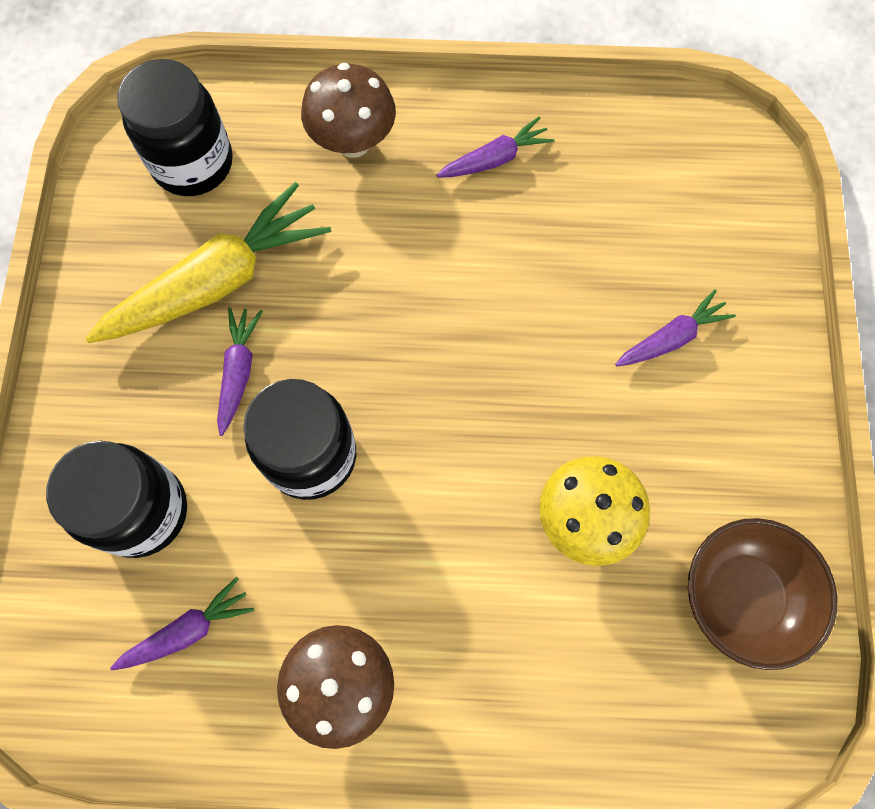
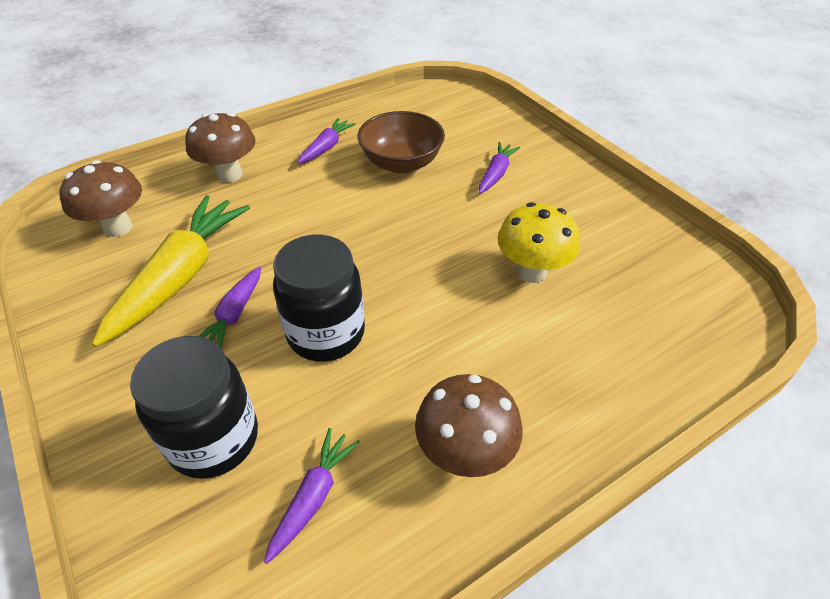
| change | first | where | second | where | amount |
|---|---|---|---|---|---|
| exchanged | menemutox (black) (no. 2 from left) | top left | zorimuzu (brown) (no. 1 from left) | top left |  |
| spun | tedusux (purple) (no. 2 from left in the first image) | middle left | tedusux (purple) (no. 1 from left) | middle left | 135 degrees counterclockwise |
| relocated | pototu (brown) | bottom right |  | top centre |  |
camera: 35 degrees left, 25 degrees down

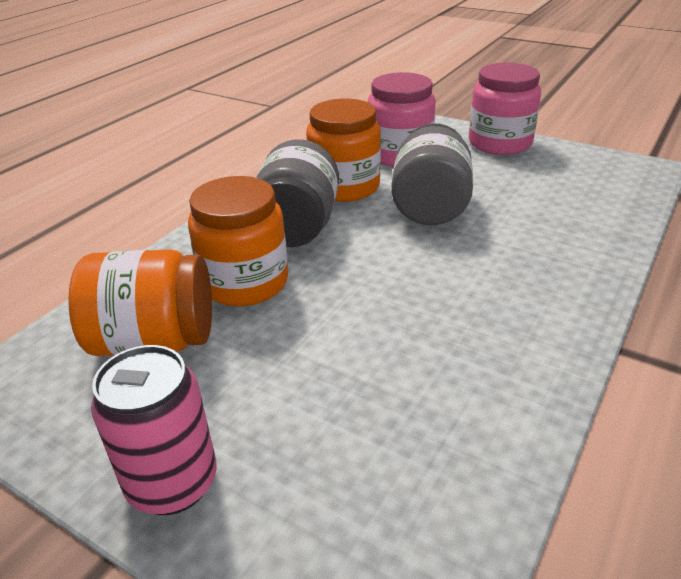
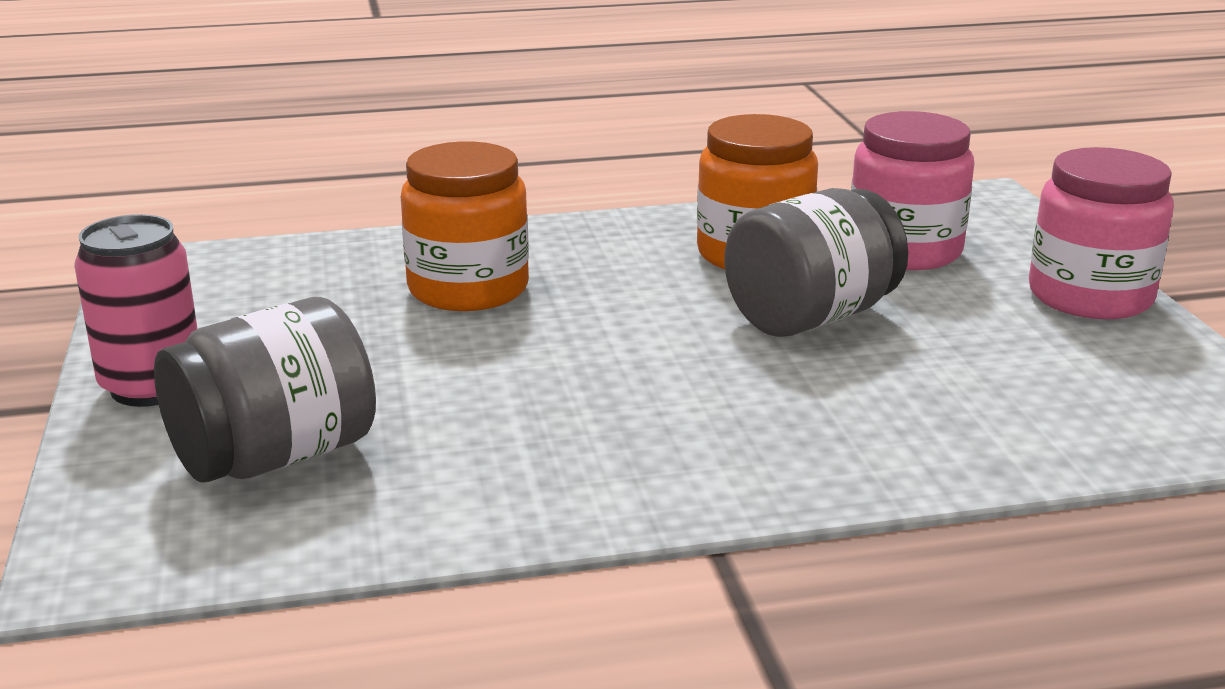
| change | first | where | second | where | amount |
|---|---|---|---|---|---|
| missing | menemutox (orange) (no. 1 from left) | middle left |  |  |  |
| relocated | menemutox (grey) (no. 1 from left) | centre |  | middle left |  |
camera: 45 degrees right, 10 degrees down

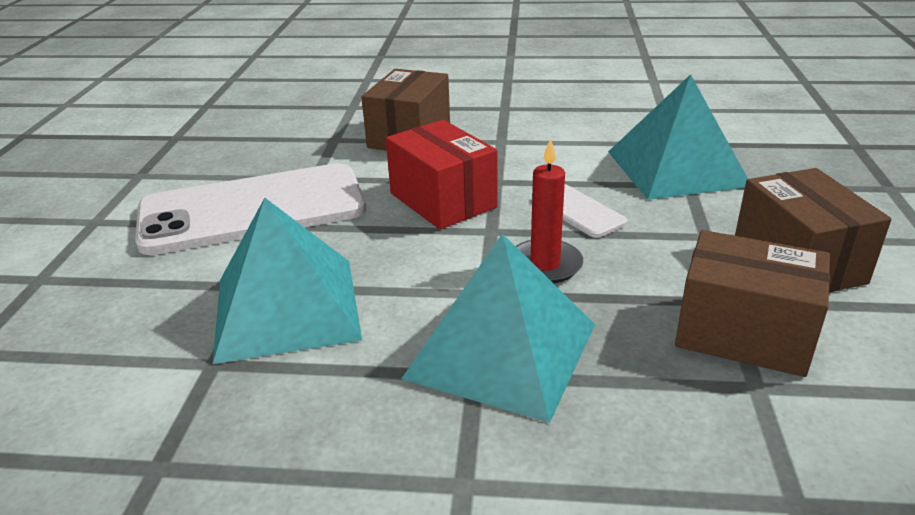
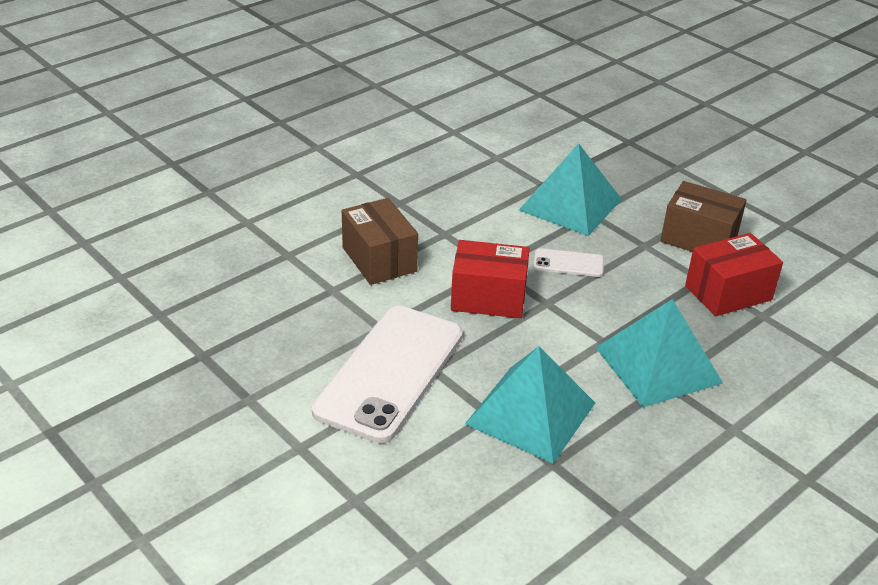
| change | first | where | second | where | amount |
|---|---|---|---|---|---|
| missing | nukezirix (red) | centre |  |  |  |
| colour | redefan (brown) (no. 2 from left) | middle right | redefan (red) (no. 2 from left) | middle right |  |
camera: 50 degrees left, 5 degrees up

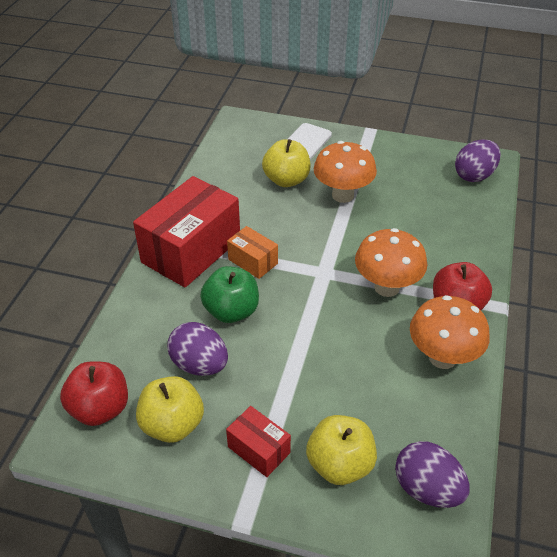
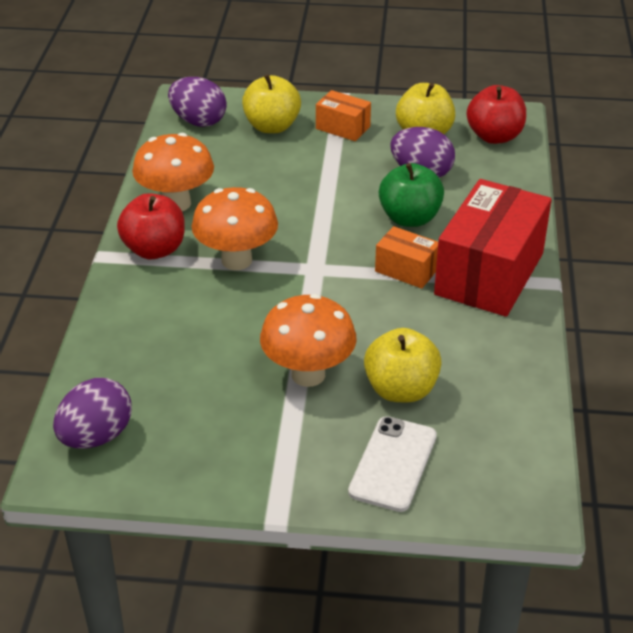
| change | first | where | second | where | amount |
|---|---|---|---|---|---|
| colour | redefan (red) (no. 2 from left) | bottom centre | redefan (orange) (no. 1 from left) | top centre |  |
camera: 170 degrees right, 5 degrees down

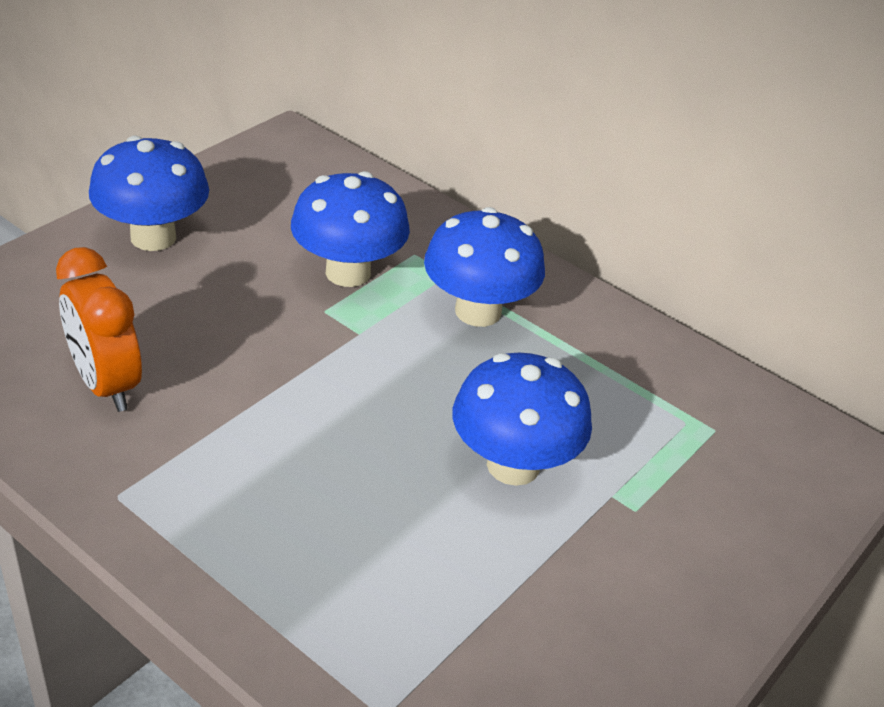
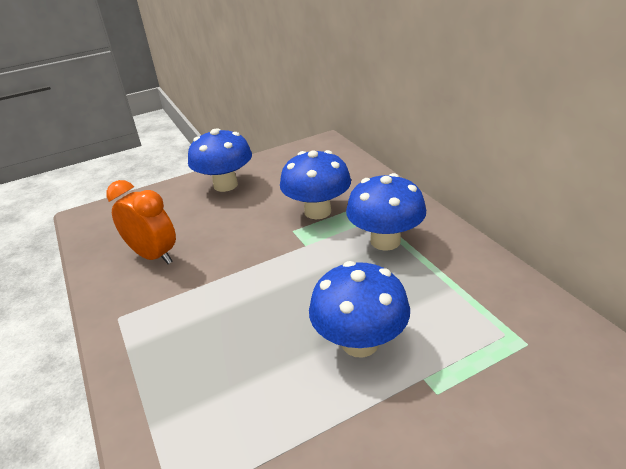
| change | first | where | second | where | amount |
|---|---|---|---|---|---|
| spun | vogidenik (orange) | middle left |  | middle left | 135 degrees clockwise |
camera: 30 degrees right, 5 degrees down

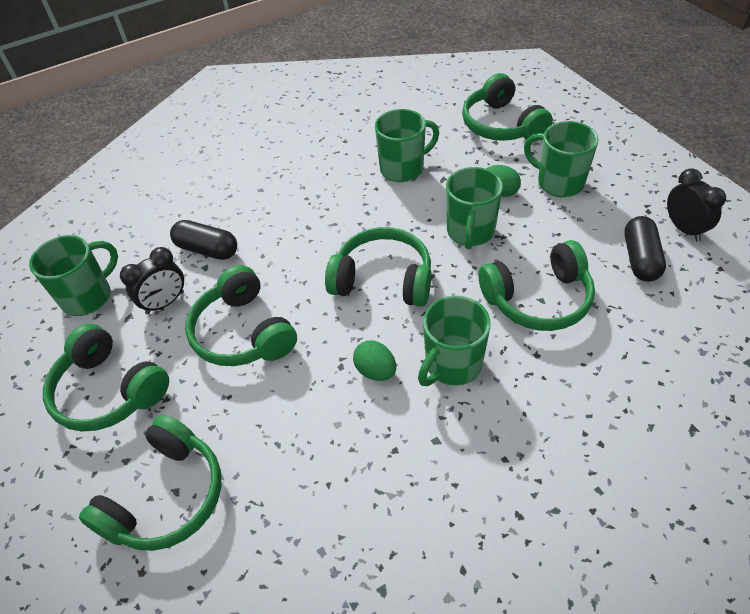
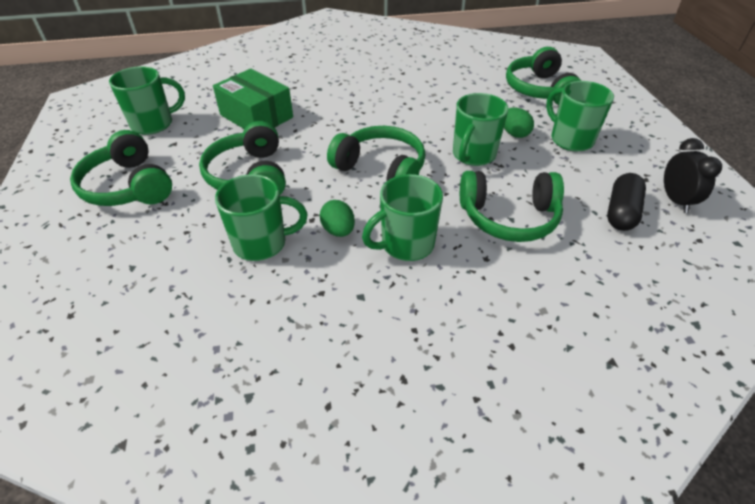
| change | first | where | second | where | amount |
|---|---|---|---|---|---|
| missing | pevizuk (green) (no. 2 from left) | bottom left |  |  |  |
| missing | vogidenik (black) (no. 1 from left) | middle left |  |  |  |
| exchanged | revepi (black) (no. 1 from left) | middle left | redefan (green) | top centre |  |
| relocated | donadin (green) (no. 2 from left) | top centre |  | centre |  |
camera: 15 degrees right, 5 degrees down

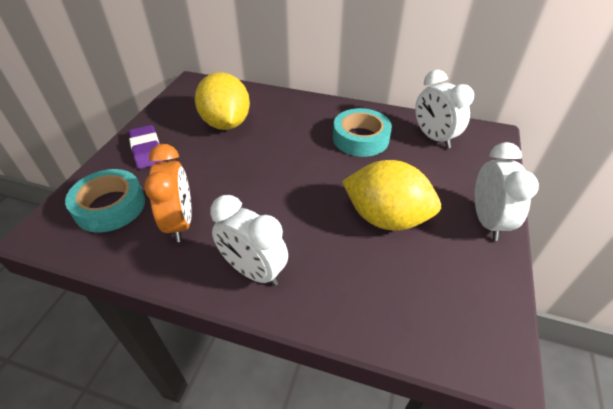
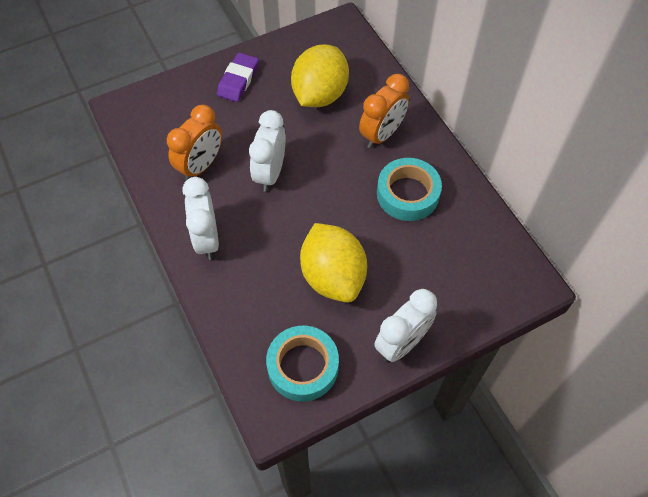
| change | first | where | second | where | amount |
|---|---|---|---|---|---|
| relocated | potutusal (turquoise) (no. 1 from left) | middle left |  | bottom centre |  |
| relocated | vogidenik (white) (no. 2 from left) | top right |  | top centre |  |
| appeared |  |  | vogidenik (orange) (no. 2 from left) | top centre |  |
camera: 45 degrees right, 15 degrees up

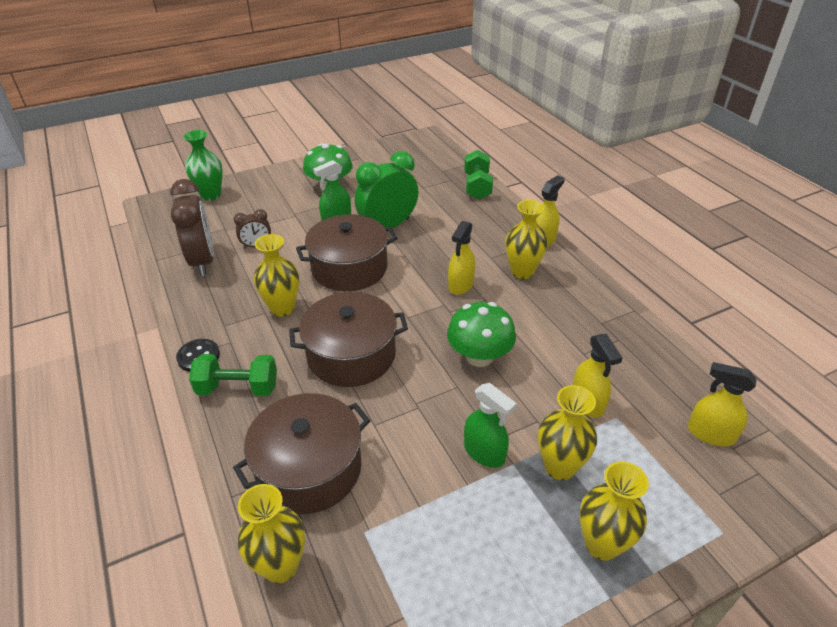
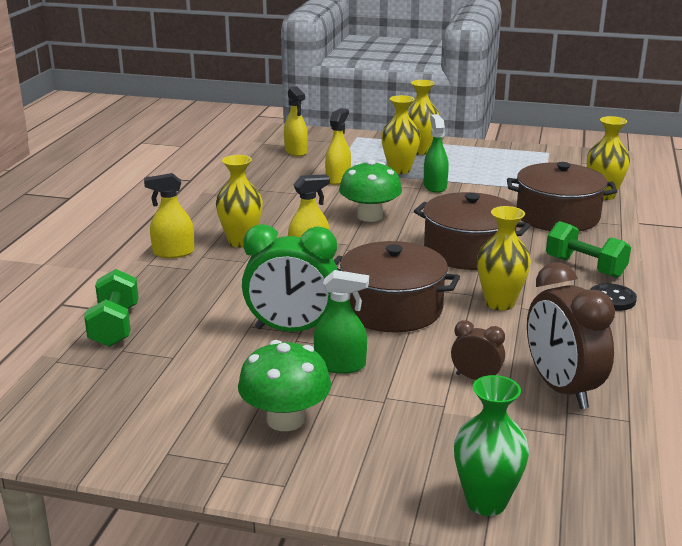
| change | first | where | second | where | amount |
|---|---|---|---|---|---|
| spun | vogidenik (brown) (no. 1 from left in the first image) | middle left | vogidenik (brown) (no. 2 from left) | middle right | 45 degrees counterclockwise |
| spun | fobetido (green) (no. 2 from left in the first image) | top centre | fobetido (green) (no. 1 from left) | middle left | 45 degrees counterclockwise |
camera: 140 degrees left, 15 degrees down

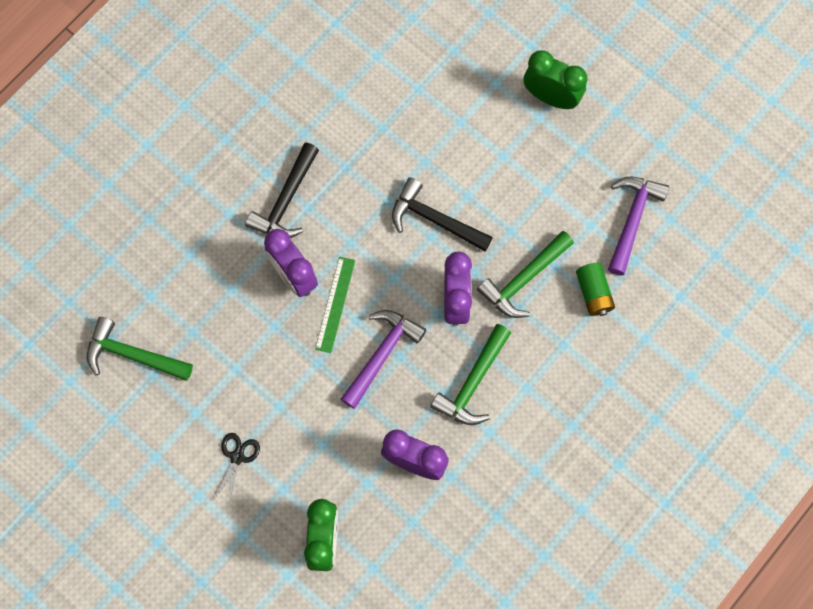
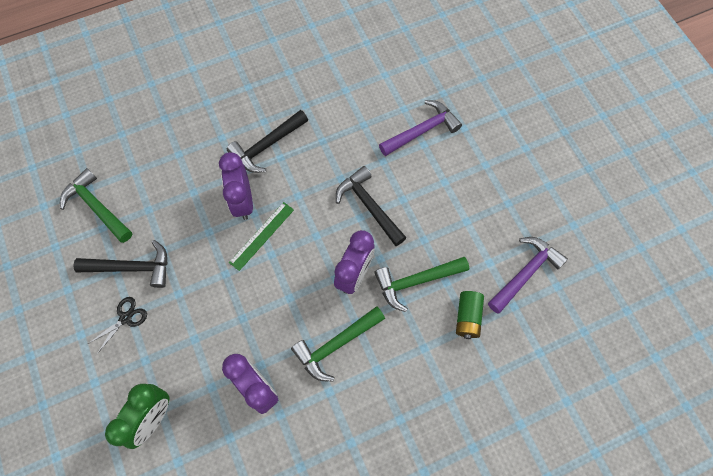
| change | first | where | second | where | amount |
|---|---|---|---|---|---|
| relocated | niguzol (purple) (no. 1 from left) | centre |  | top centre |  |
| missing | vogidenik (green) (no. 2 from left) | top right |  |  |  |
| appeared |  |  | niguzol (black) (no. 1 from left) | middle left |  |
camera: 25 degrees right, 5 degrees down

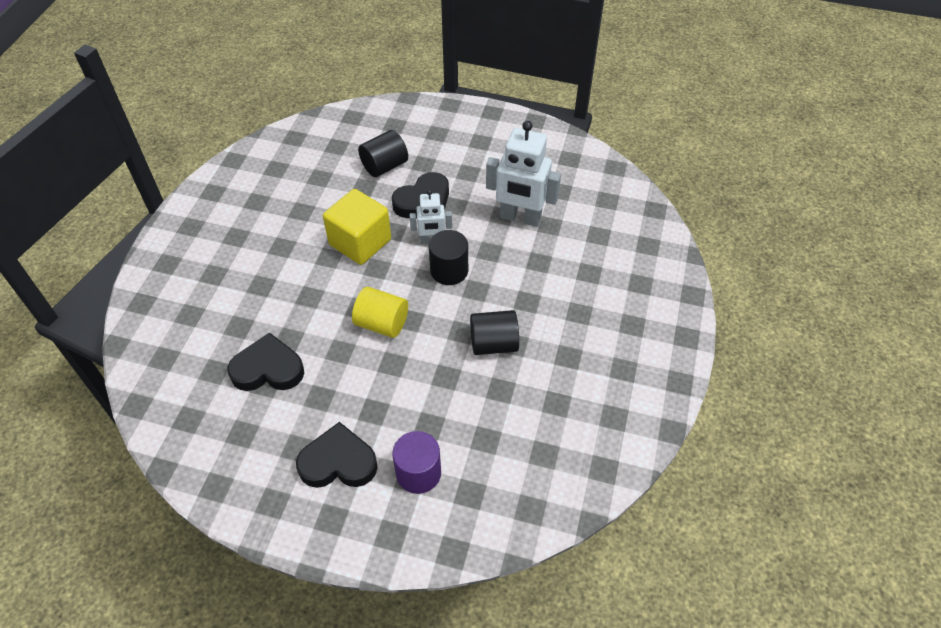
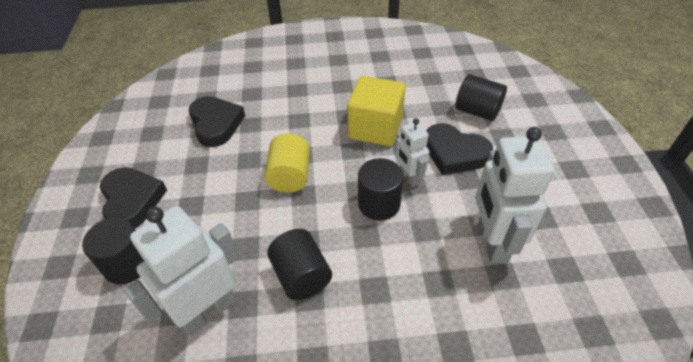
| change | first | where | second | where | amount |
|---|---|---|---|---|---|
| colour | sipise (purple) | bottom centre | sipise (black) (no. 1 from left) | bottom left |  |
| appeared |  |  | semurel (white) (no. 1 from left) | bottom left |  |
camera: 70 degrees right, 5 degrees down

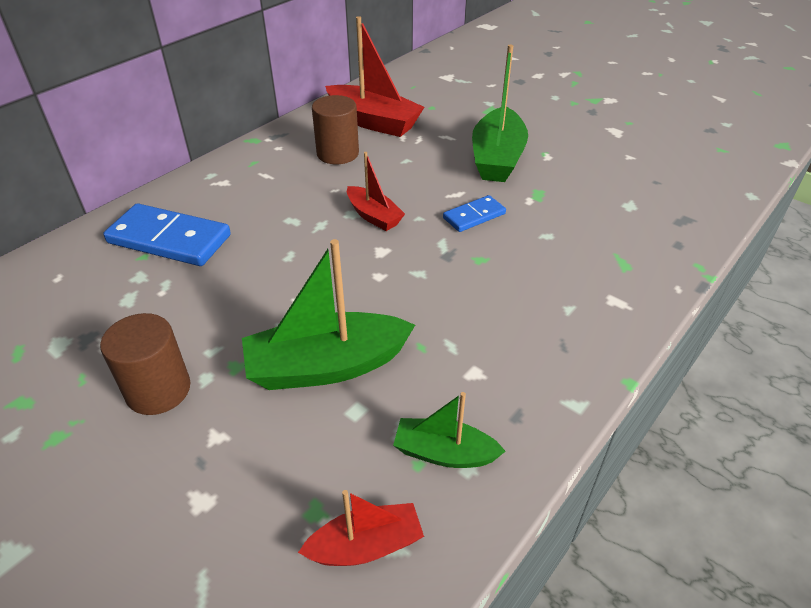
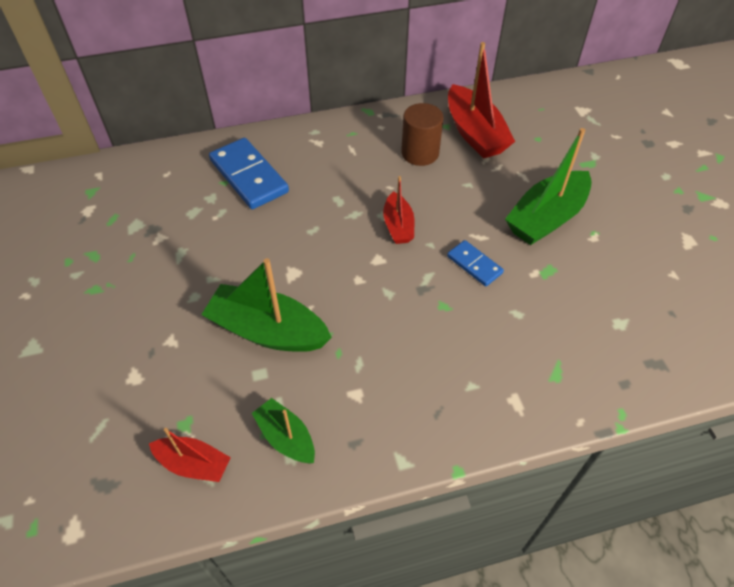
| change | first | where | second | where | amount |
|---|---|---|---|---|---|
| missing | sipise (brown) (no. 1 from left) | middle left |  |  |  |
| spun | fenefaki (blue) (no. 2 from left) | centre |  | centre | 45 degrees clockwise |
camera: 35 degrees right, 10 degrees up

